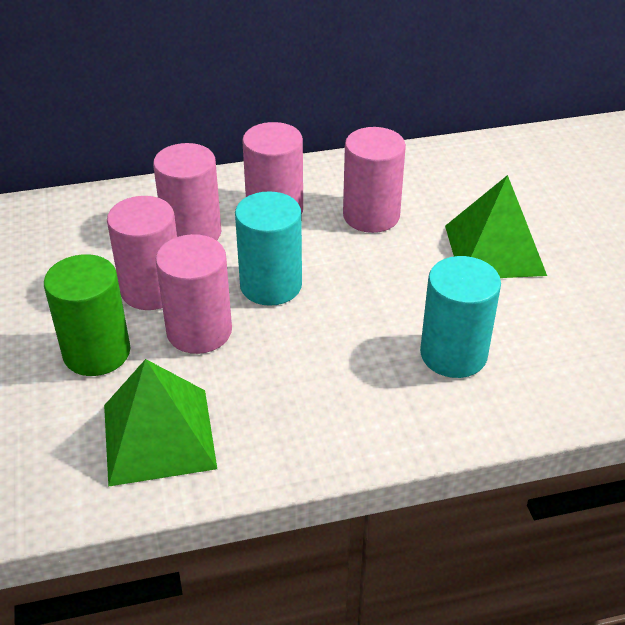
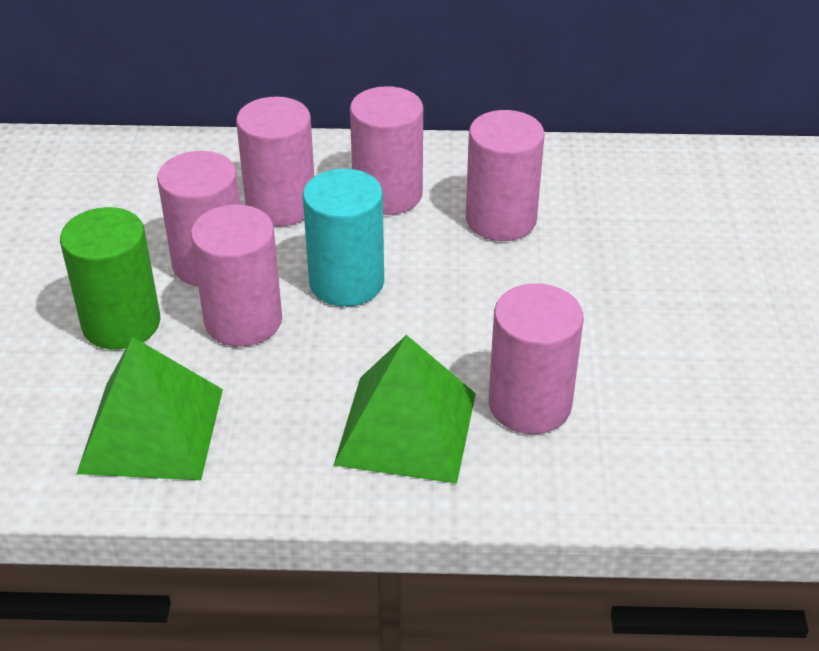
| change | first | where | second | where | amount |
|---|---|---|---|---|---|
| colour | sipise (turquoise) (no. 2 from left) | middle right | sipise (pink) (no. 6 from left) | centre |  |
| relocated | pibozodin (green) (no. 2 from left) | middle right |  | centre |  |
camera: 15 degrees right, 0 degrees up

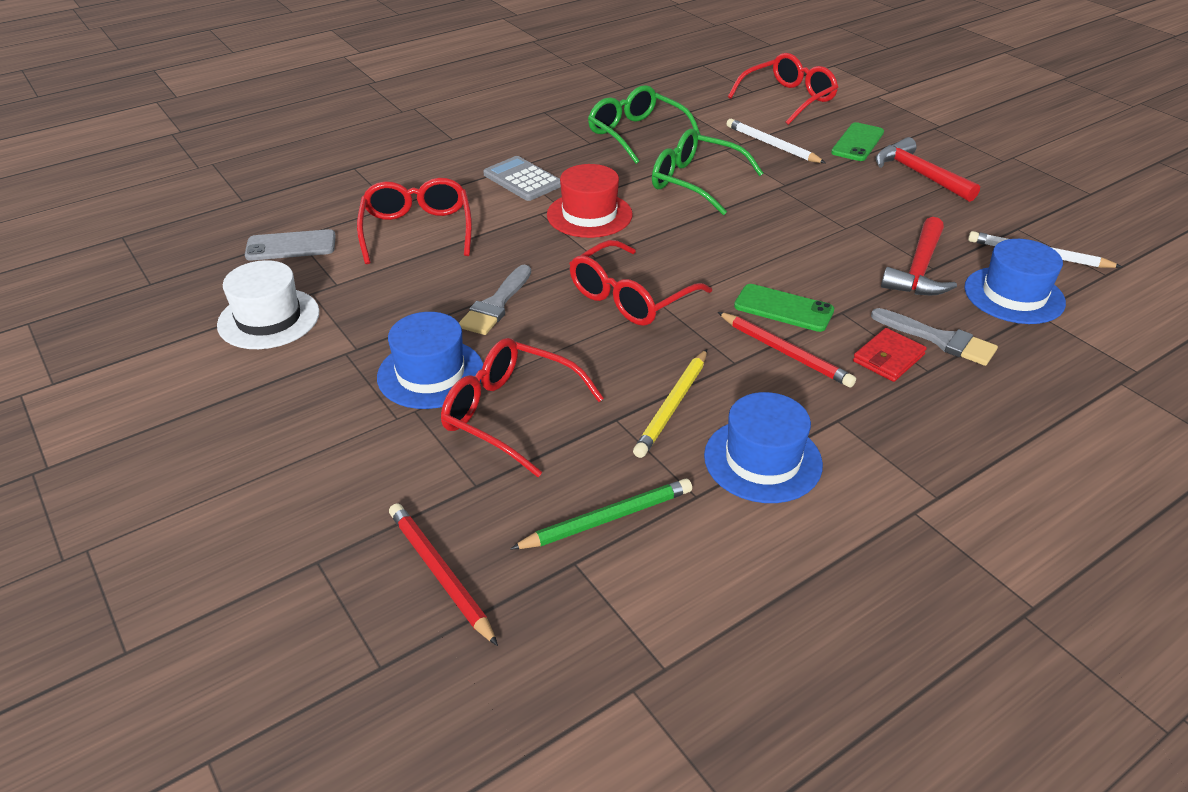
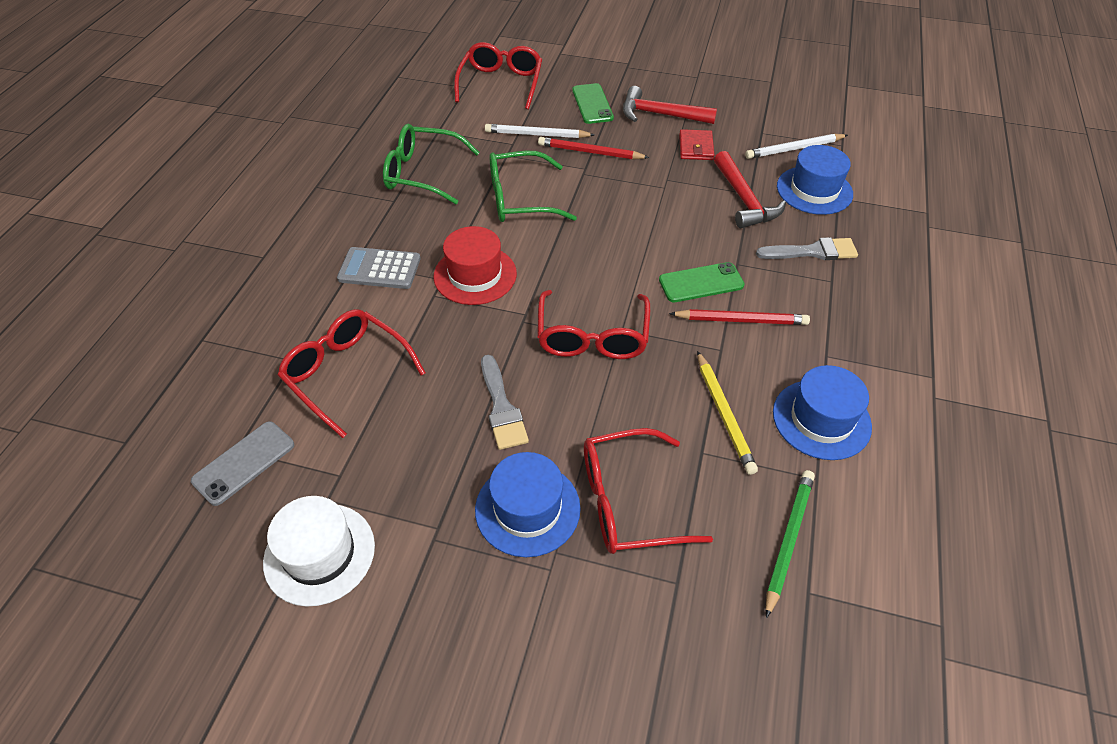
| change | first | where | second | where | amount |
|---|---|---|---|---|---|
| relocated | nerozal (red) (no. 1 from left) | bottom centre |  | top centre |  |
| relocated | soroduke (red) | middle right |  | top centre |  |
camera: 40 degrees left, 10 degrees up

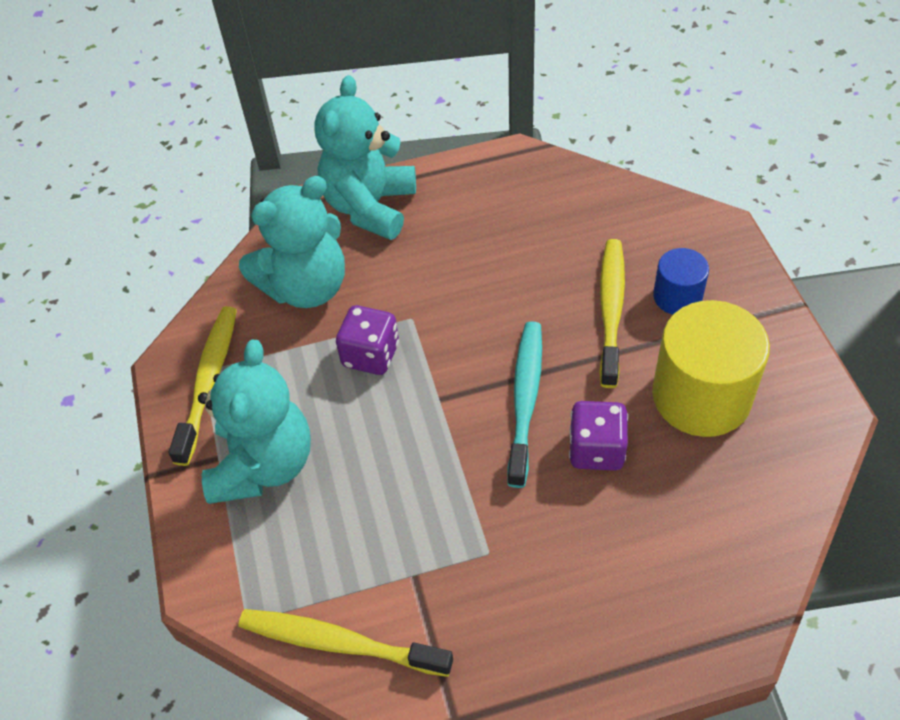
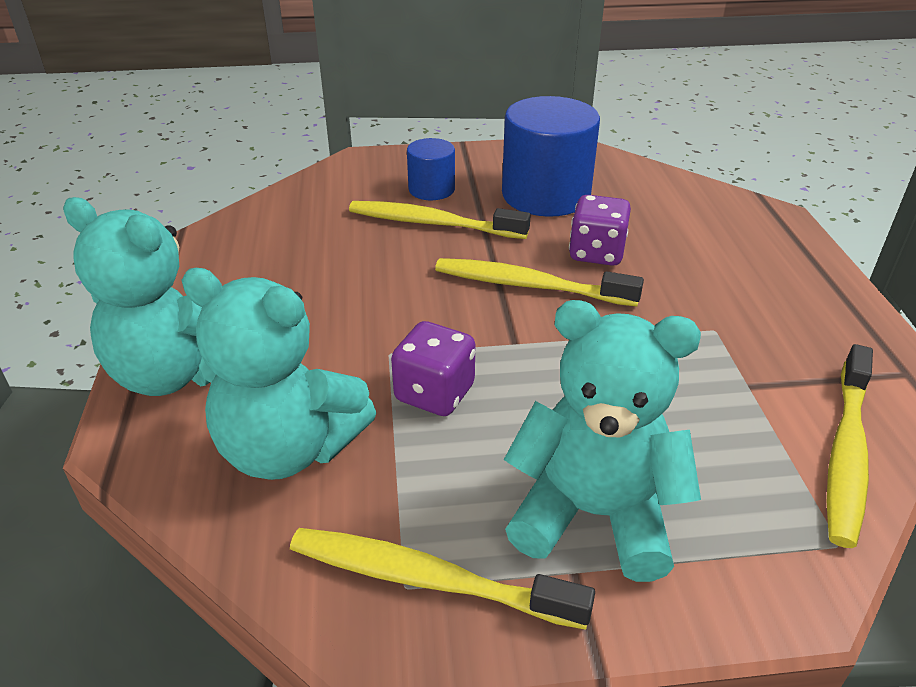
| change | first | where | second | where | amount |
|---|---|---|---|---|---|
| spun | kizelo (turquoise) (no. 2 from left) | middle left |  | middle left | 135 degrees clockwise |
| colour | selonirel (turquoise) | centre | selonirel (yellow) (no. 3 from left) | centre |  |
| colour | sipise (yellow) | middle right | sipise (blue) (no. 2 from left) | top centre |  |
camera: 85 degrees left, 15 degrees down

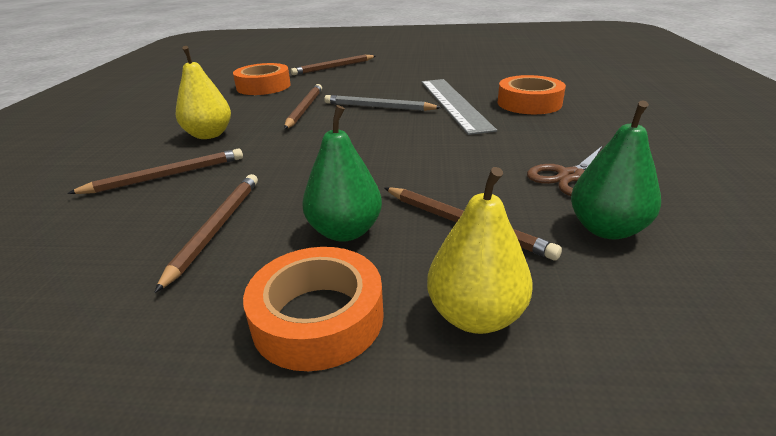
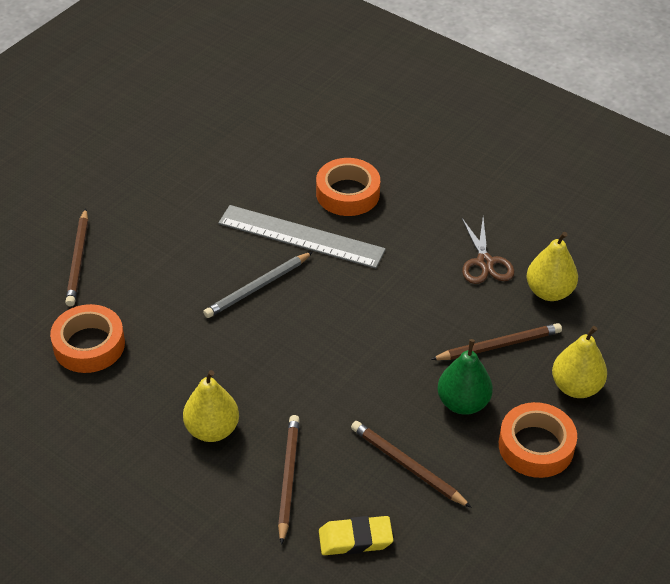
| change | first | where | second | where | amount |
|---|---|---|---|---|---|
| missing | nerozal (brown) (no. 3 from left) | top centre |  |  |  |
| colour | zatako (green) (no. 2 from left) | middle right | zatako (yellow) (no. 2 from left) | middle right |  |
| appeared |  |  | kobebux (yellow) | bottom centre |  |
camera: 60 degrees left, 15 degrees up

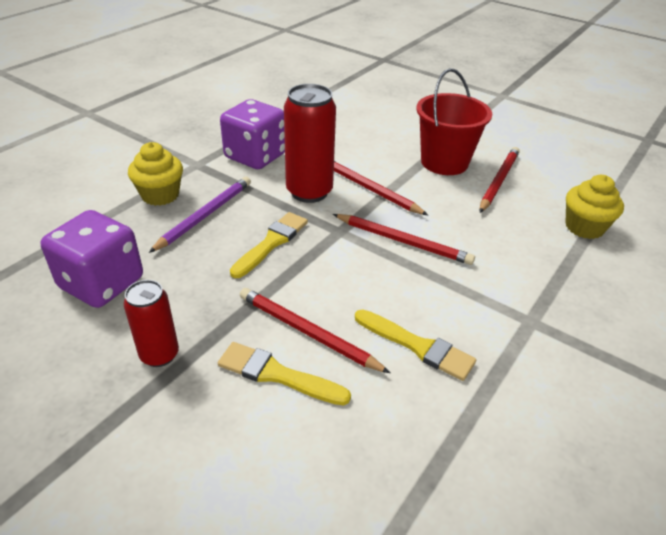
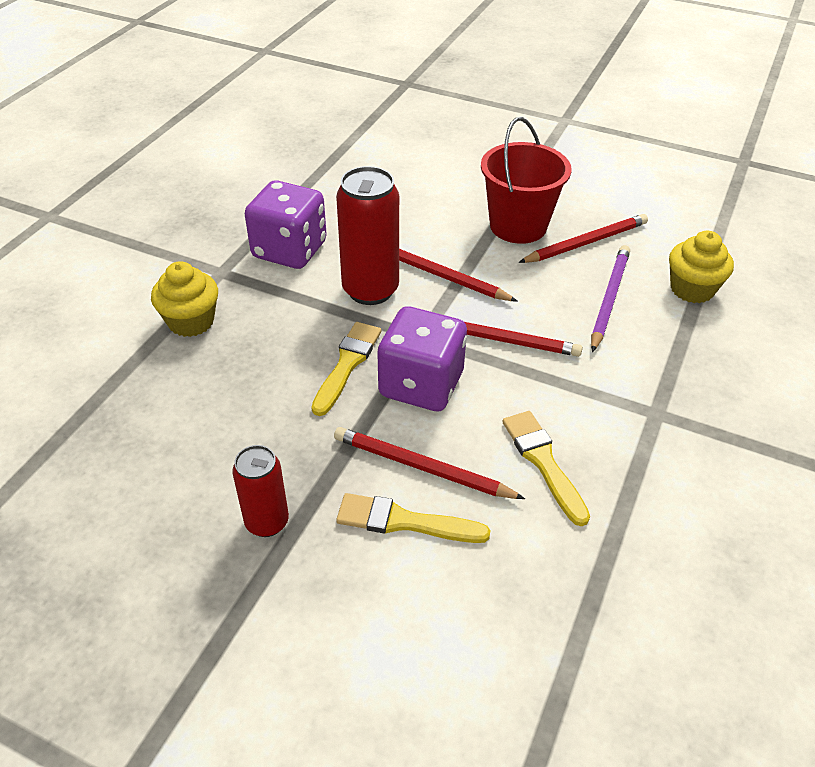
| change | first | where | second | where | amount |
|---|---|---|---|---|---|
| relocated | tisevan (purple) (no. 1 from left in the first image) | middle left | tisevan (purple) (no. 2 from left) | centre |  |
| relocated | nerozal (purple) | middle left |  | middle right |  |
| spun | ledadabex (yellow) (no. 3 from left) | centre |  | middle right | 135 degrees counterclockwise |
| spun | nerozal (red) (no. 4 from left) | middle right |  | top right | 45 degrees clockwise |
camera: 10 degrees left, 5 degrees up

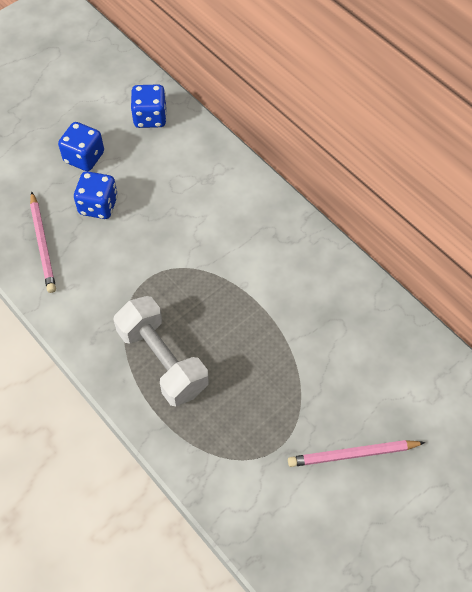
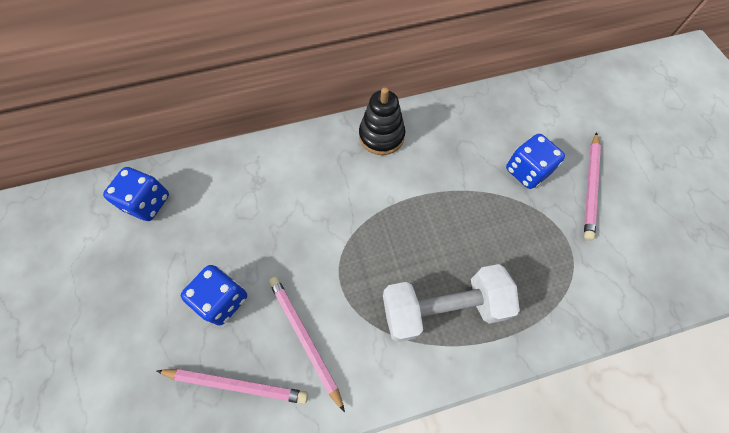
| change | first | where | second | where | amount |
|---|---|---|---|---|---|
| relocated | tisevan (blue) (no. 1 from left in the first image) | top left | tisevan (blue) (no. 3 from left) | middle right |  |
| appeared |  |  | nerozal (pink) (no. 2 from left) | bottom centre |  |
| appeared |  |  | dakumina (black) | top centre |  |
camera: 65 degrees left, 5 degrees up

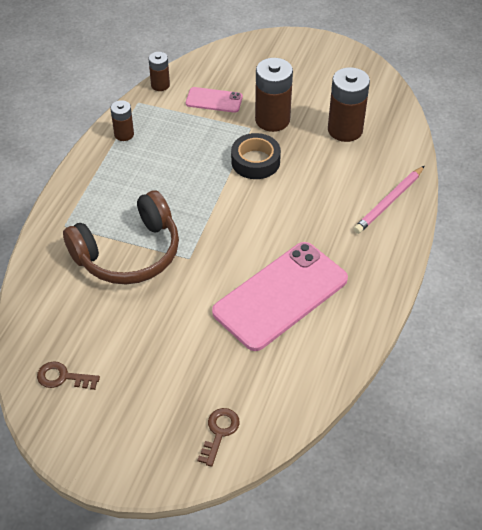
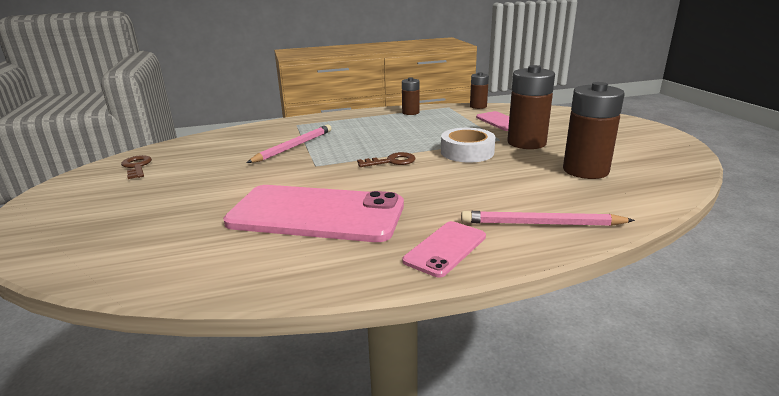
| change | first | where | second | where | amount |
|---|---|---|---|---|---|
| exchanged | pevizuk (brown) | middle left | nerozal (pink) (no. 1 from left) | centre |  |
| relocated | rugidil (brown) (no. 2 from left) | bottom centre |  | centre |  |
| colour | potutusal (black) | top centre | potutusal (white) | centre |  |
| appeared |  |  | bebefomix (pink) (no. 2 from left) | centre |  |
camera: 55 degrees right, 25 degrees down

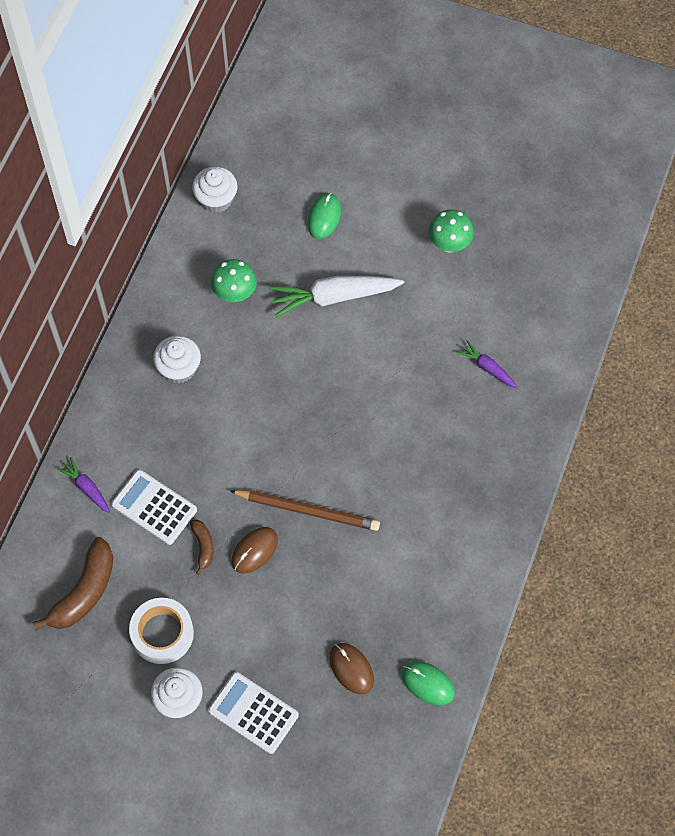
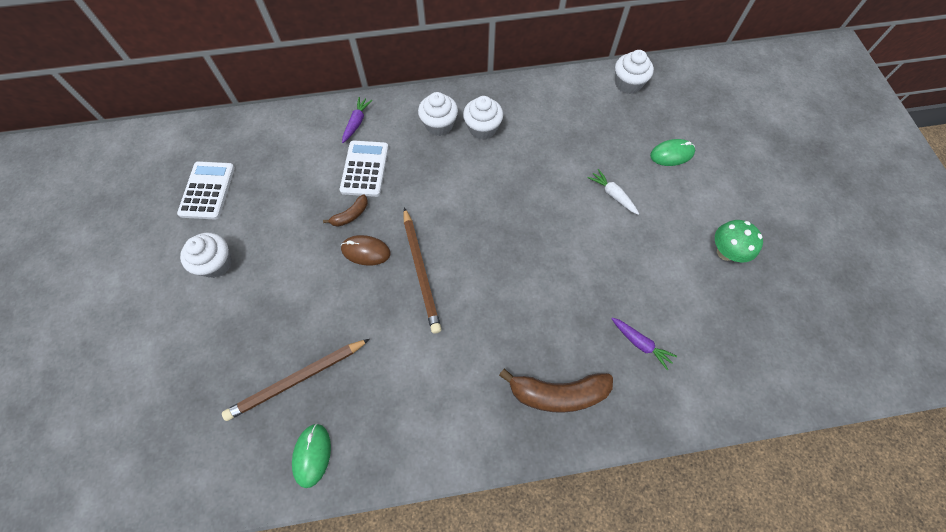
| change | first | where | second | where | amount |
|---|---|---|---|---|---|
| relocated | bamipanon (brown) (no. 1 from left in the first image) | bottom left | bamipanon (brown) (no. 2 from left) | bottom centre |  |
| missing | potutusal (white) | bottom left |  |  |  |
| relocated | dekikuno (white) (no. 2 from left in the first image) | bottom centre | dekikuno (white) (no. 1 from left) | middle left |  |
| missing | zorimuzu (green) (no. 1 from left) | centre |  |  |  |
| size | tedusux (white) | centre |  | centre | x0.52 |
| exchanged | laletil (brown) (no. 2 from left) | bottom centre | nerozal (brown) (no. 1 from left) | bottom left |  |
| spun | tedusux (purple) (no. 2 from left) | middle right |  | middle right | 120 degrees clockwise |
| appeared |  |  | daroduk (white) (no. 2 from left) | top centre |  |
camera: 60 degrees right, 0 degrees up

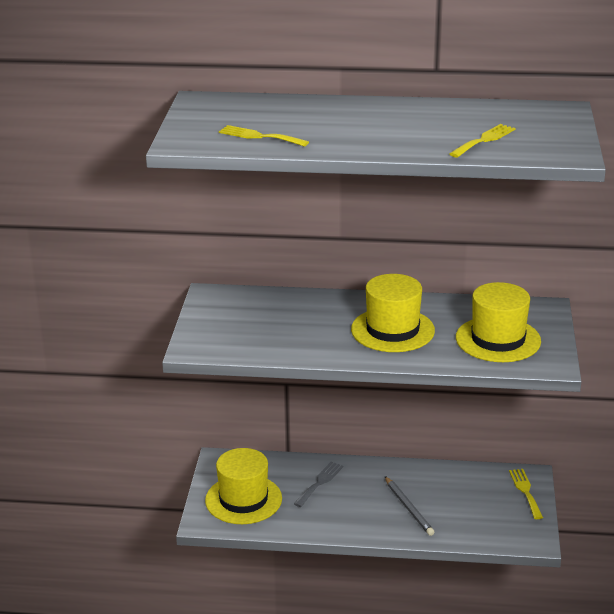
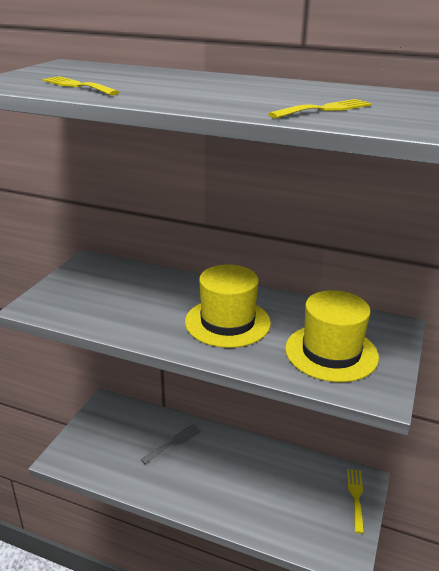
| change | first | where | second | where | amount |
|---|---|---|---|---|---|
| missing | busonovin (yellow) (no. 1 from left) | bottom centre |  |  |  |
| missing | nerozal (grey) | bottom centre |  |  |  |
camera: 15 degrees right, 0 degrees up

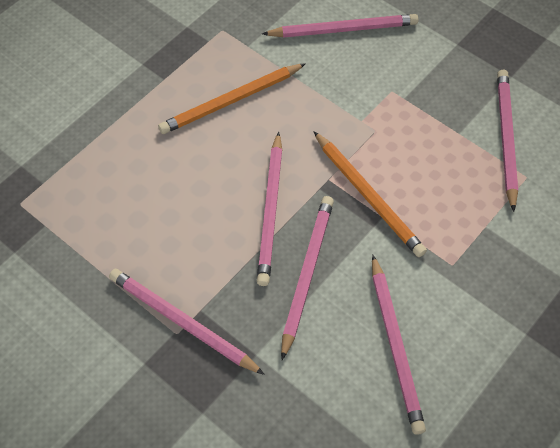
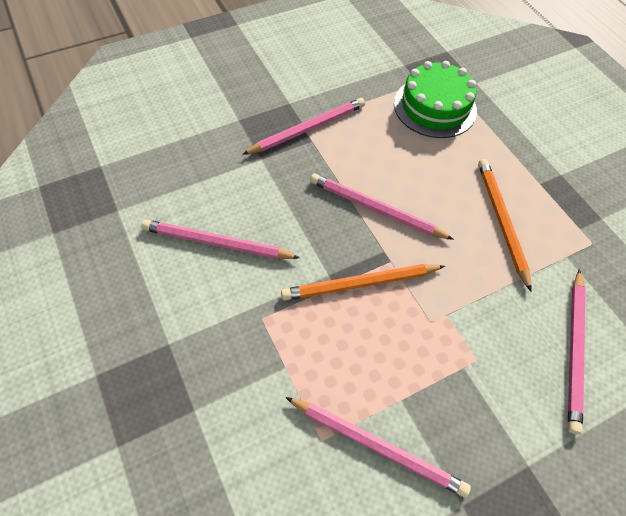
| change | first | where | second | where | amount |
|---|---|---|---|---|---|
| missing | nerozal (pink) (no. 3 from left) | centre |  |  |  |
| appeared |  |  | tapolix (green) | top right |  |
camera: 110 degrees right, 0 degrees up

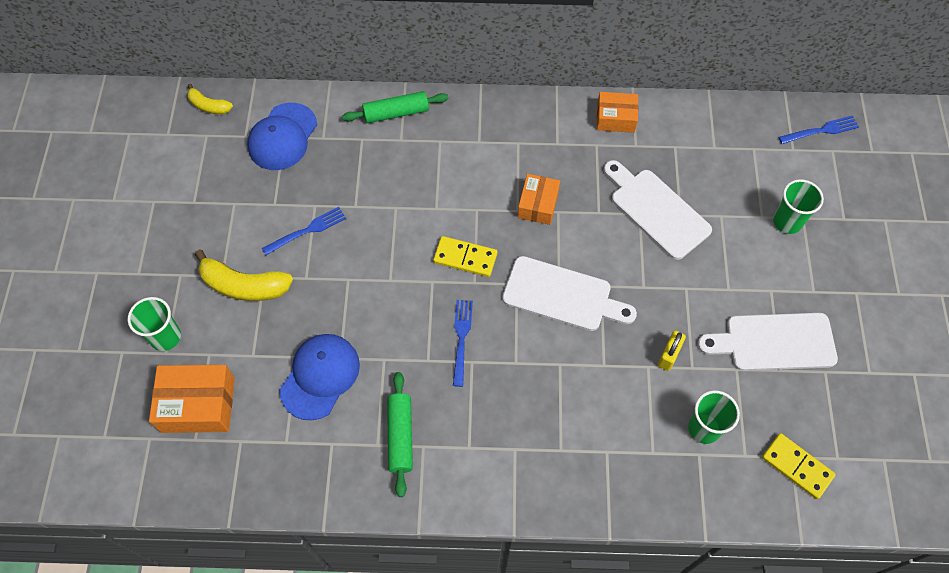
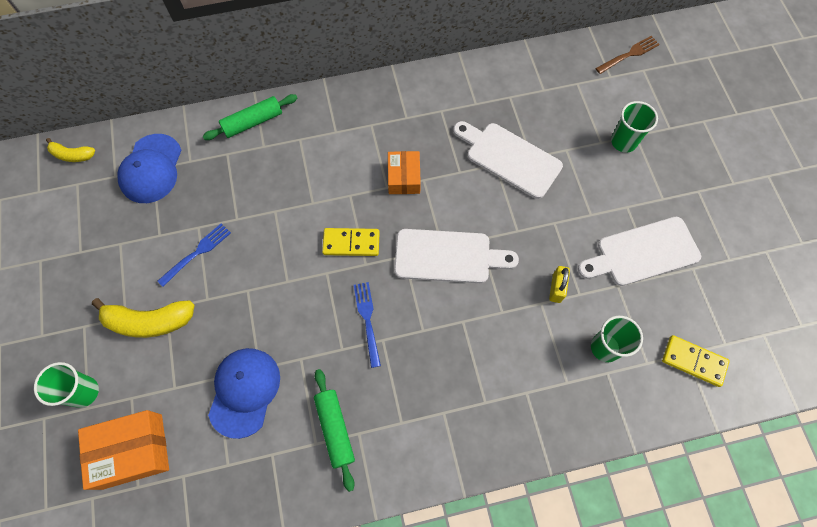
| change | first | where | second | where | amount |
|---|---|---|---|---|---|
| missing | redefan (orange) (no. 3 from left) | top centre |  |  |  |
| colour | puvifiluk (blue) (no. 3 from left) | top right | puvifiluk (brown) | top right |  |
camera: 15 degrees left, 5 degrees up

